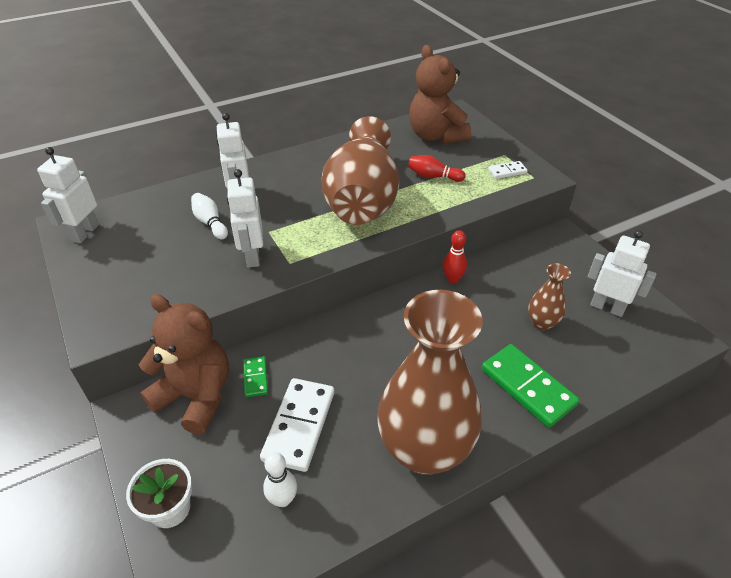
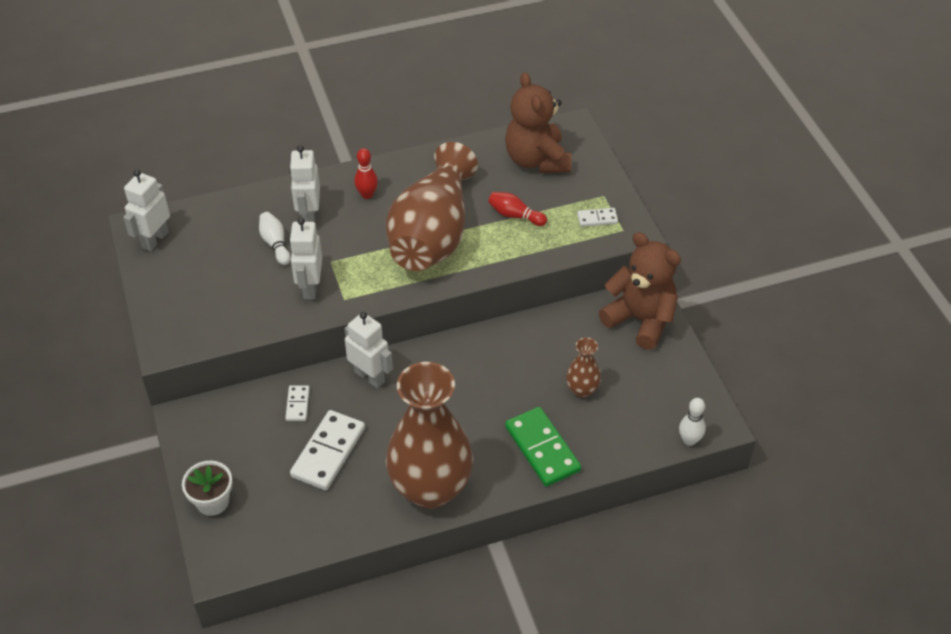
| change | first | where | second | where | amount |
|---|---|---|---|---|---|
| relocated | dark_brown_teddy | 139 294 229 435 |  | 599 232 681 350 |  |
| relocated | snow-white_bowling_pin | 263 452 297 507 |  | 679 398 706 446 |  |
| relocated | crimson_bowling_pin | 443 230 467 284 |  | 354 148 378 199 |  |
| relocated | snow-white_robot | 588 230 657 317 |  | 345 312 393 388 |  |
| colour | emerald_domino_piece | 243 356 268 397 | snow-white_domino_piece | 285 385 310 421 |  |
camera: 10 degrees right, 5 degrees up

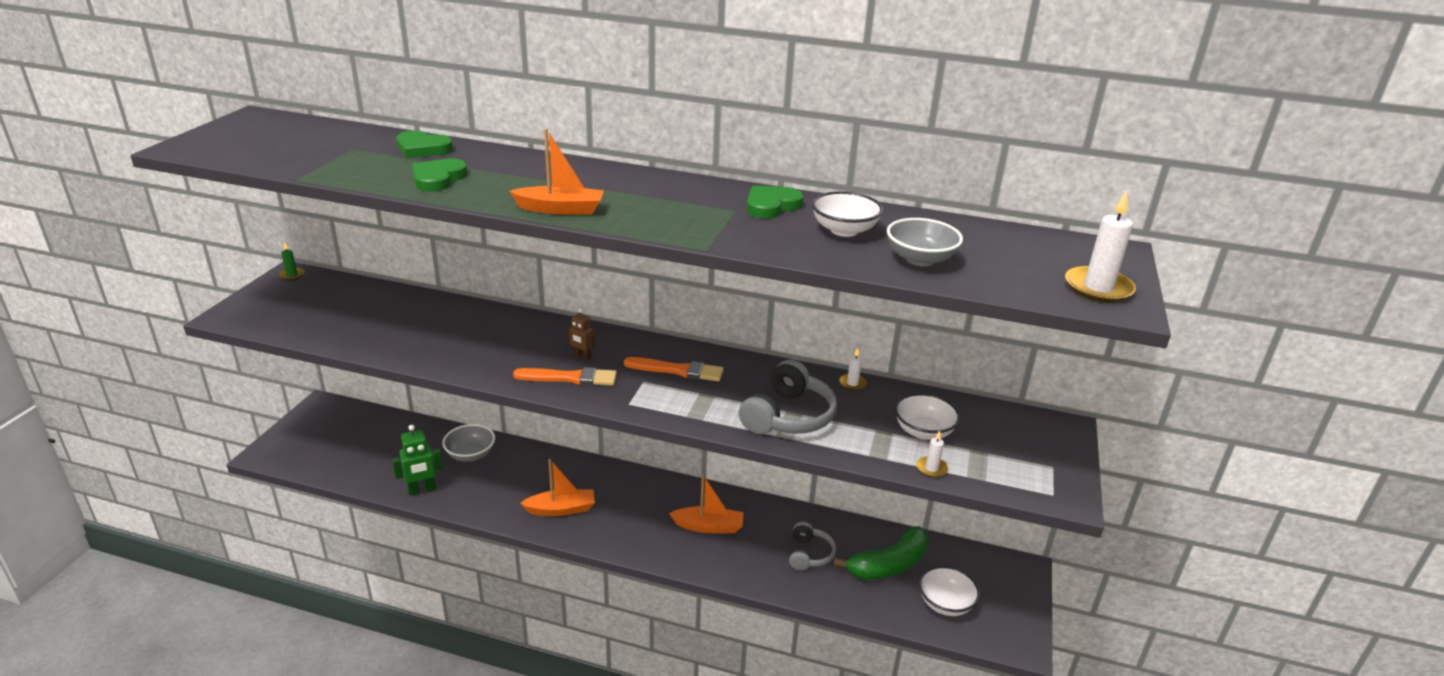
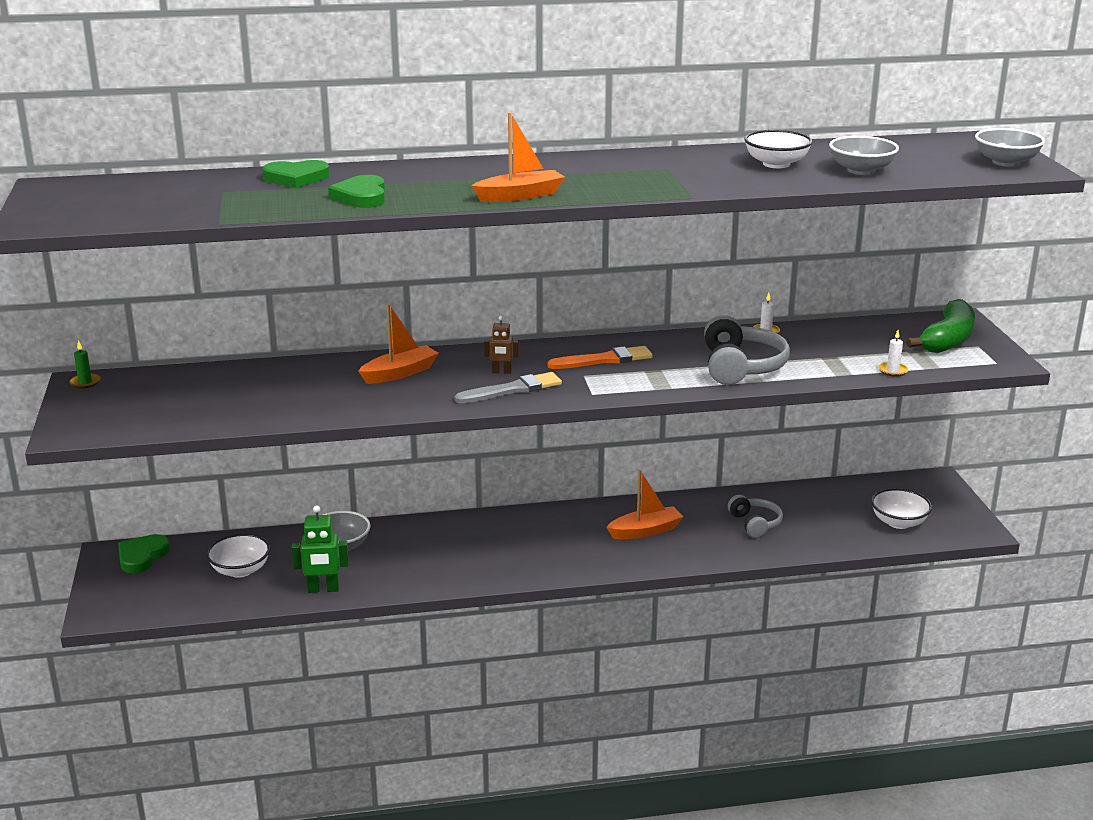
| change | first | where | second | where | amount |
|---|---|---|---|---|---|
| relocated | bright_orange_sailboat | 520 459 595 516 |  | 358 304 439 384 |  |
| relocated | emerald_love_heart | 747 186 803 218 |  | 118 534 170 573 |  |
| relocated | emerald_banana_fruit | 833 526 929 580 |  | 906 299 975 353 |  |
| relocated | snow-white_deep_dish | 894 393 961 440 |  | 206 534 270 578 |  |
| exchanged | snow-white_candle | 1065 192 1136 302 | ash-grey_deep_dish | 975 128 1045 167 |  |
| colour | bright_orange_paintbrush | 513 367 617 386 | ash-grey_paintbrush | 454 372 562 403 |  |
| spun | emerald_robot | 392 425 443 496 |  | 291 506 349 593 | 45 degrees clockwise |
camera: 25 degrees left, 5 degrees down

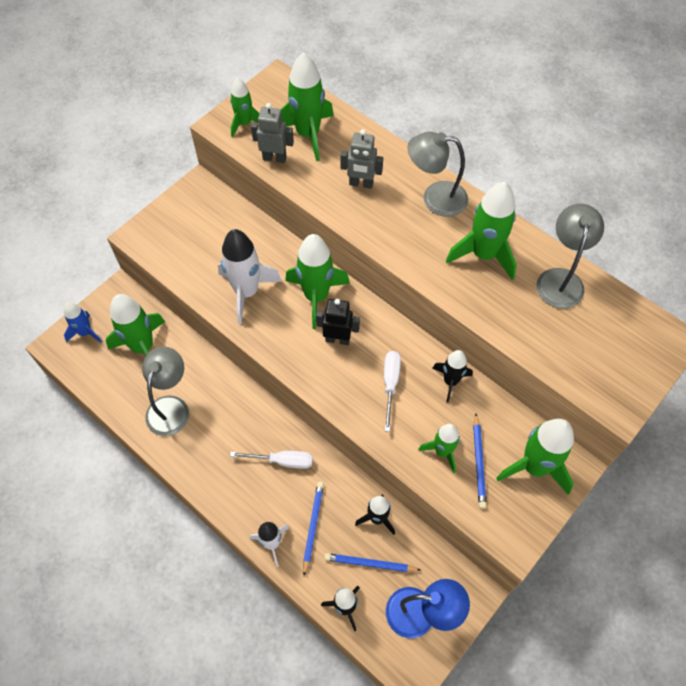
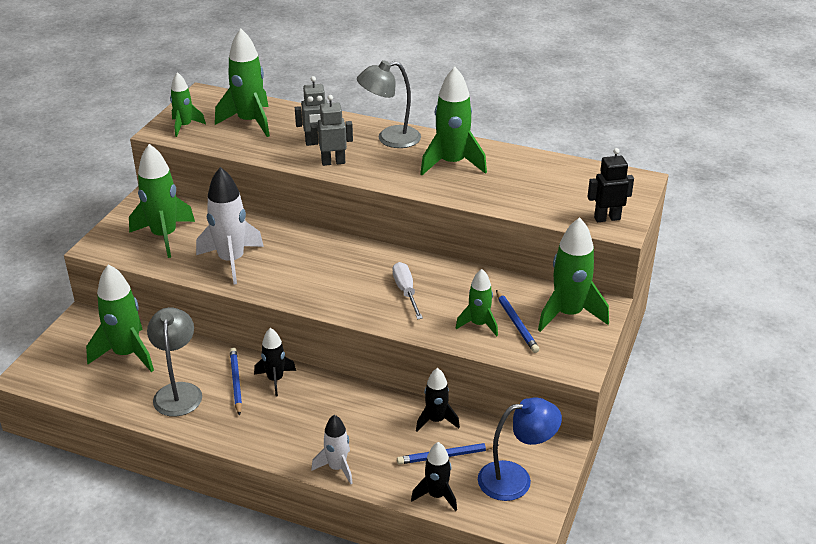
| change | first | where | second | where | amount |
|---|---|---|---|---|---|
| missing | cobalt_toy_rocket | 64 302 102 342 |  |  |  |
| missing | snow-white_hand_screwdriver | 230 451 313 469 |  |  |  |
| missing | ash-grey_reading_lamp | 536 204 604 309 |  |  |  |
| relocated | ash-grey_robot | 251 103 294 163 |  | 311 95 353 166 |  |
| relocated | emerald_toy_rocket | 285 234 350 329 |  | 129 144 195 258 |  |
| relocated | cobalt_wooden_pencil | 303 482 324 576 |  | 230 348 242 416 |  |
| relocated | jet-black_robot | 316 299 360 345 |  | 587 148 634 222 |  |
| relocated | jet-black_toy_rocket | 432 350 473 402 |  | 254 328 296 396 |  |
camera: 20 degrees left, 25 degrees down

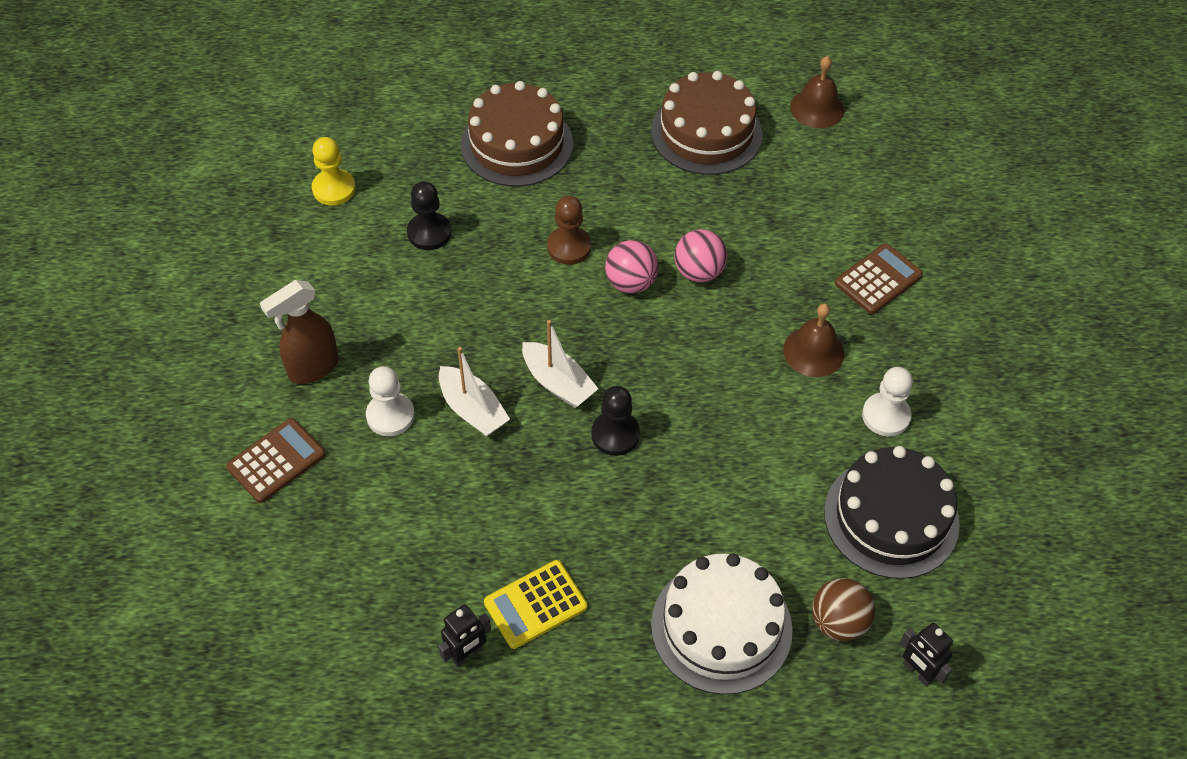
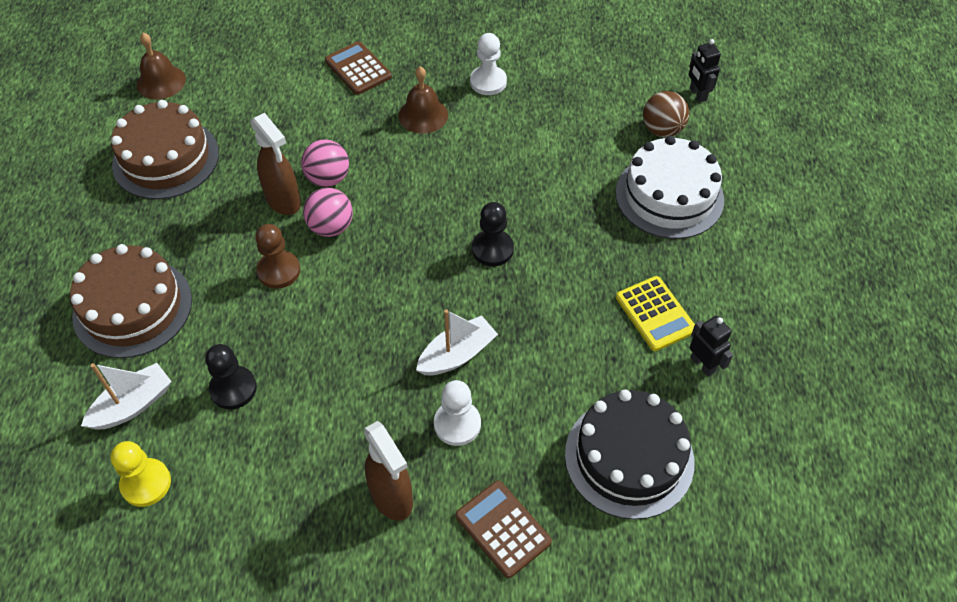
| change | first | where | second | where | amount |
|---|---|---|---|---|---|
| appeared |  |  | dark_brown_spray_cleaner | 250 113 301 215 |  |
| relocated | snow-white_sailboat | 522 320 598 408 |  | 81 363 172 430 |  |
| relocated | jet-black_gateau | 824 446 960 579 |  | 565 389 695 520 |  |
| spun | jet-black_robot | 900 623 953 686 |  | 689 39 721 102 | 105 degrees clockwise |
camera: 85 degrees left, 0 degrees up

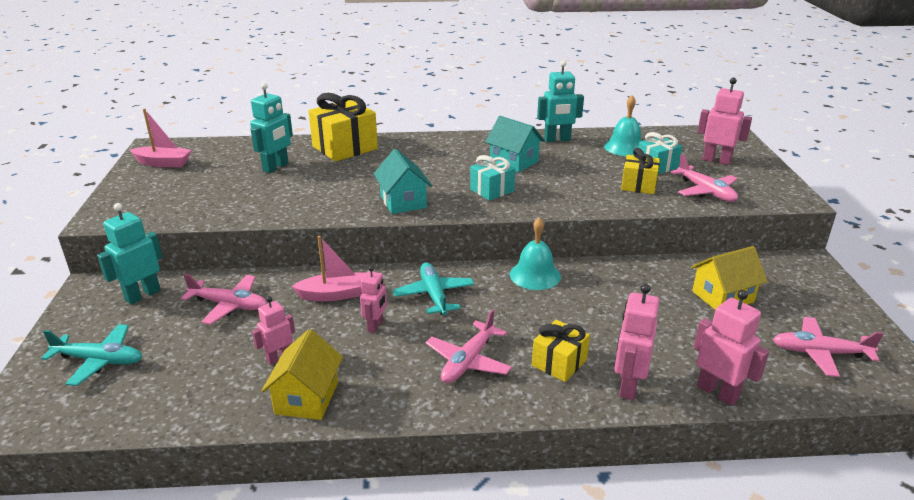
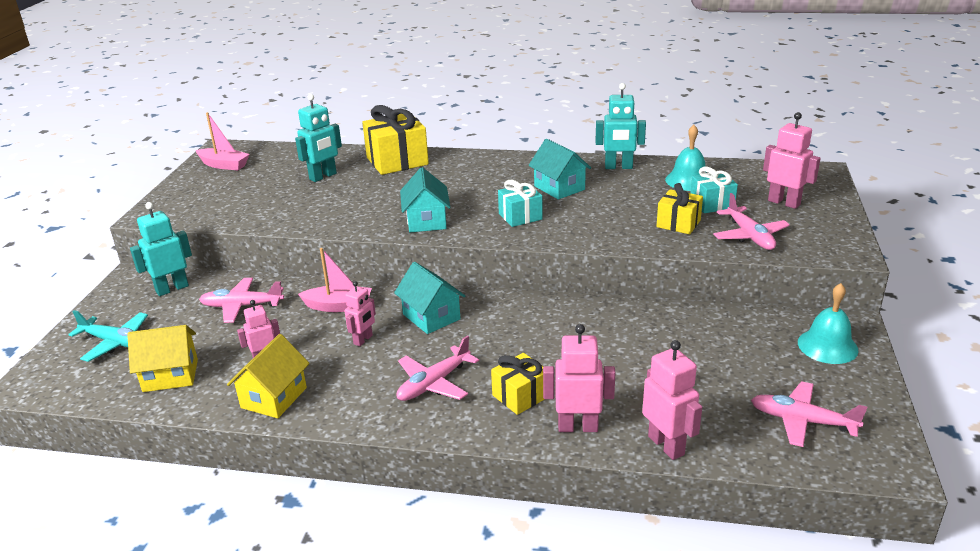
| change | first | where | second | where | amount |
|---|---|---|---|---|---|
| relocated | turquoise_hand_bell | 510 218 561 290 |  | 798 283 858 364 |  |
| relocated | bright_yellow_house | 691 246 767 310 |  | 127 325 198 392 |  |
| exchanged | turquoise_plane | 393 262 474 315 | turquoise_house | 394 262 465 334 |  |
| spun | rose-pink_plane | 181 274 267 325 |  | 199 278 284 323 | 150 degrees clockwise |
| spun | rose-pink_robot | 615 284 660 400 |  | 543 324 616 432 | 60 degrees clockwise |
camera: 15 degrees right, 0 degrees up

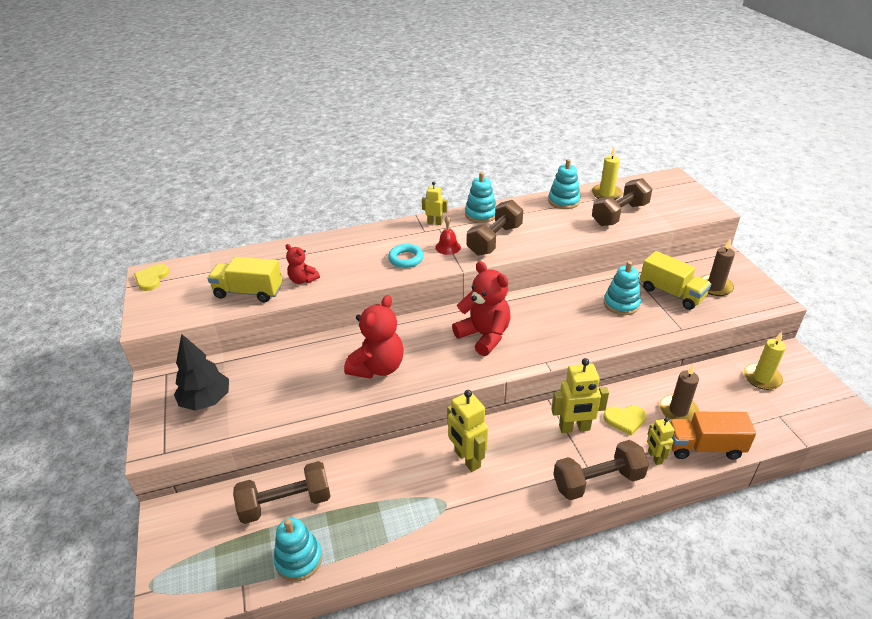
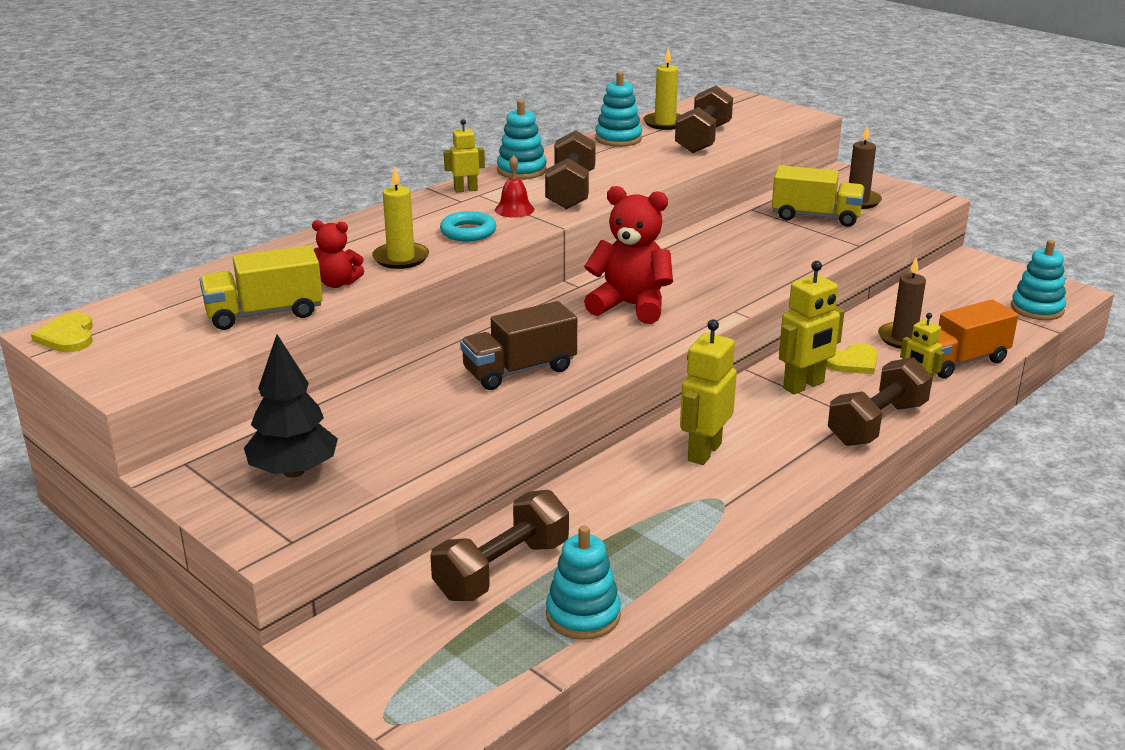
| change | first | where | second | where | amount |
|---|---|---|---|---|---|
| relocated | turquoise_ring_stacker | 604 261 641 315 |  | 1011 240 1066 320 |  |
| relocated | bright_yellow_candle | 744 332 786 390 |  | 372 167 429 269 |  |
| exchanged | crimson_teddy | 344 295 404 379 | dark_brown_lorry | 460 301 577 390 |  |
| spun | bright_yellow_robot | 447 390 488 472 |  | 680 319 737 465 | 90 degrees clockwise |
camera: 30 degrees left, 10 degrees down

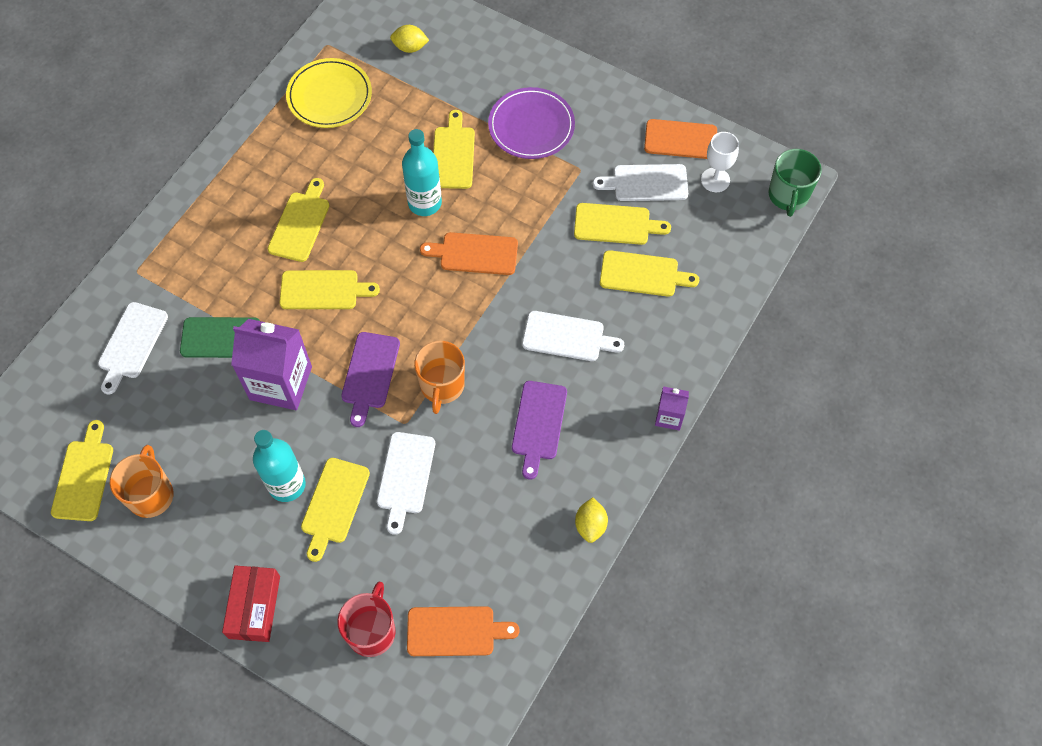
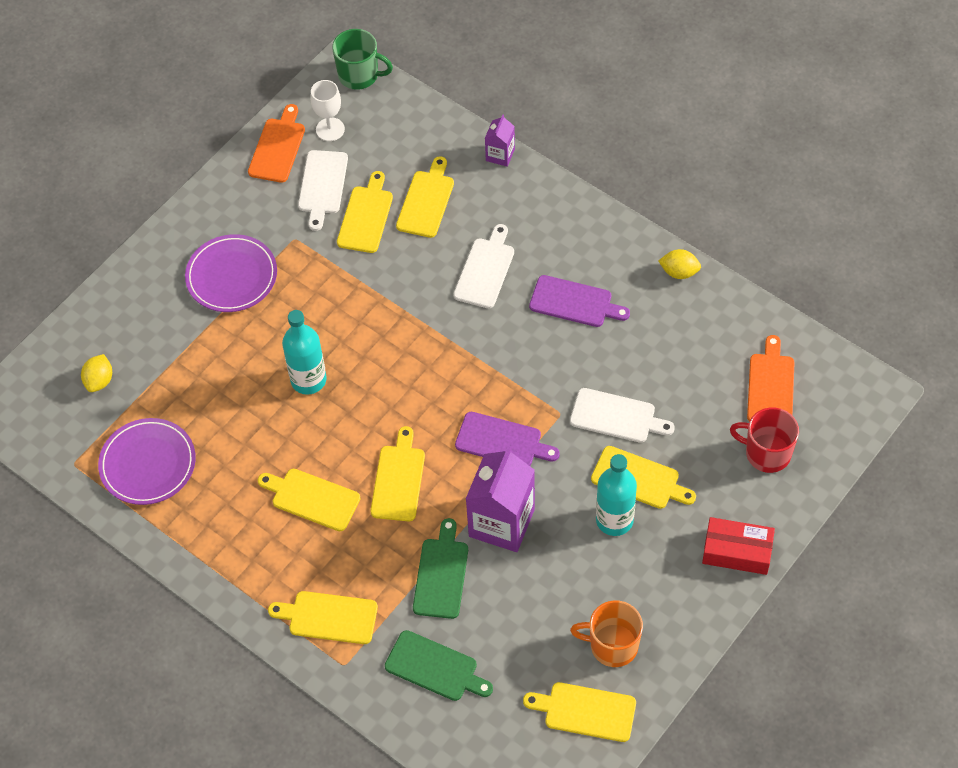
| change | first | where | second | where | amount |
|---|---|---|---|---|---|
| missing | bright_orange_mug | 414 341 465 414 |  |  |  |
| missing | bright_orange_bread_board | 420 232 518 275 |  |  |  |
| relocated | bright_yellow_bread_board | 433 110 475 189 |  | 268 591 378 644 |  |
| relocated | purple_carton | 655 386 689 431 |  | 485 115 515 167 |  |
| colour | snow-white_bread_board | 98 302 168 394 | emerald_bread_board | 385 630 493 701 |  |
| colour | bright_yellow_plate | 286 58 372 128 | purple_plate | 98 418 196 505 |  |
camera: 80 degrees left, 5 degrees down

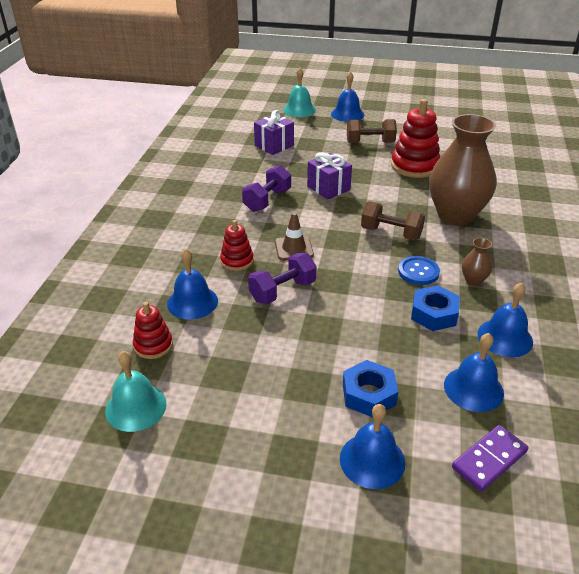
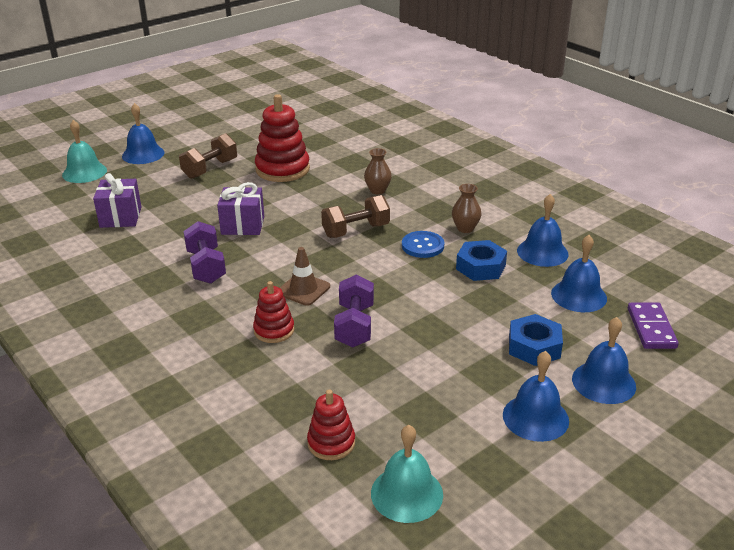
| change | first | where | second | where | amount |
|---|---|---|---|---|---|
| relocated | cobalt_hand_bell | 167 248 218 320 |  | 503 351 569 442 |  |
| size | dark_brown_tall_vase | 429 114 496 226 |  | 364 148 392 194 | x0.41 |
camera: 50 degrees left, 5 degrees down

